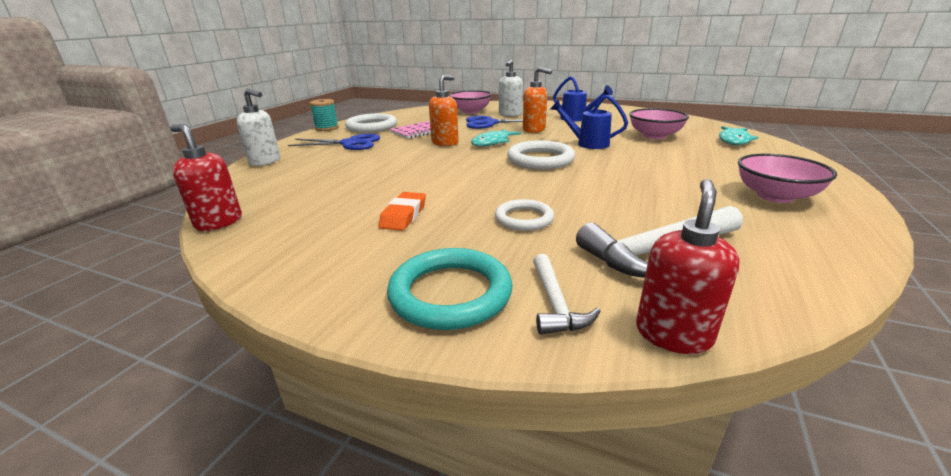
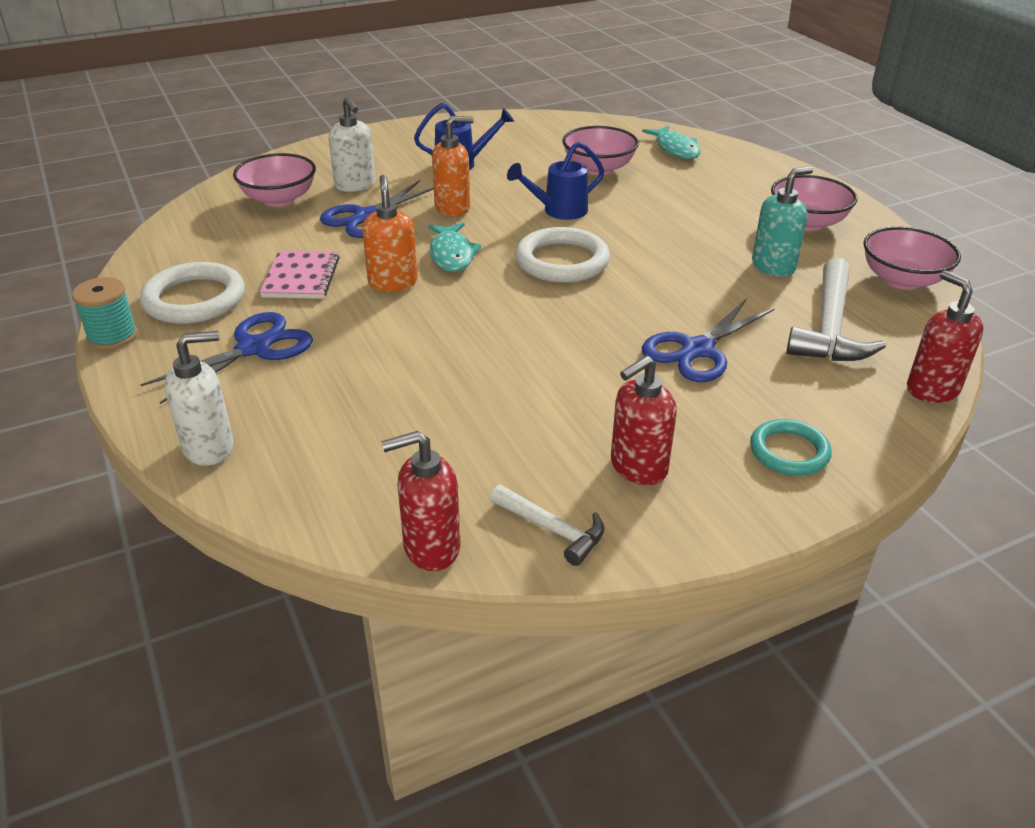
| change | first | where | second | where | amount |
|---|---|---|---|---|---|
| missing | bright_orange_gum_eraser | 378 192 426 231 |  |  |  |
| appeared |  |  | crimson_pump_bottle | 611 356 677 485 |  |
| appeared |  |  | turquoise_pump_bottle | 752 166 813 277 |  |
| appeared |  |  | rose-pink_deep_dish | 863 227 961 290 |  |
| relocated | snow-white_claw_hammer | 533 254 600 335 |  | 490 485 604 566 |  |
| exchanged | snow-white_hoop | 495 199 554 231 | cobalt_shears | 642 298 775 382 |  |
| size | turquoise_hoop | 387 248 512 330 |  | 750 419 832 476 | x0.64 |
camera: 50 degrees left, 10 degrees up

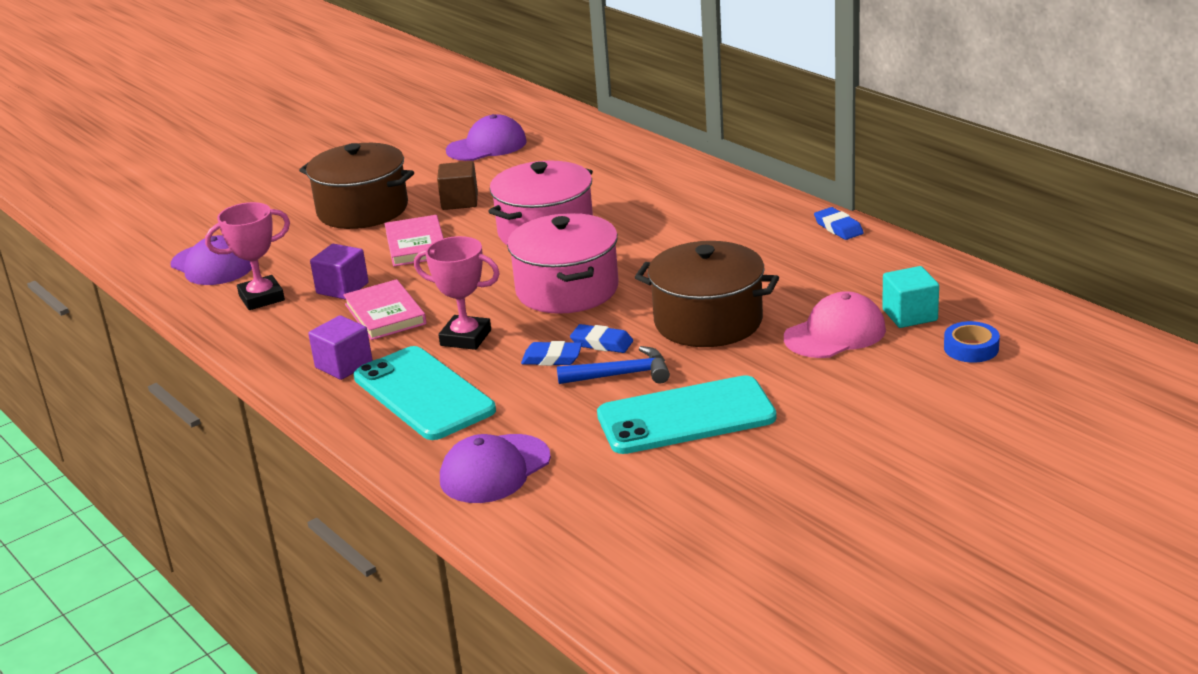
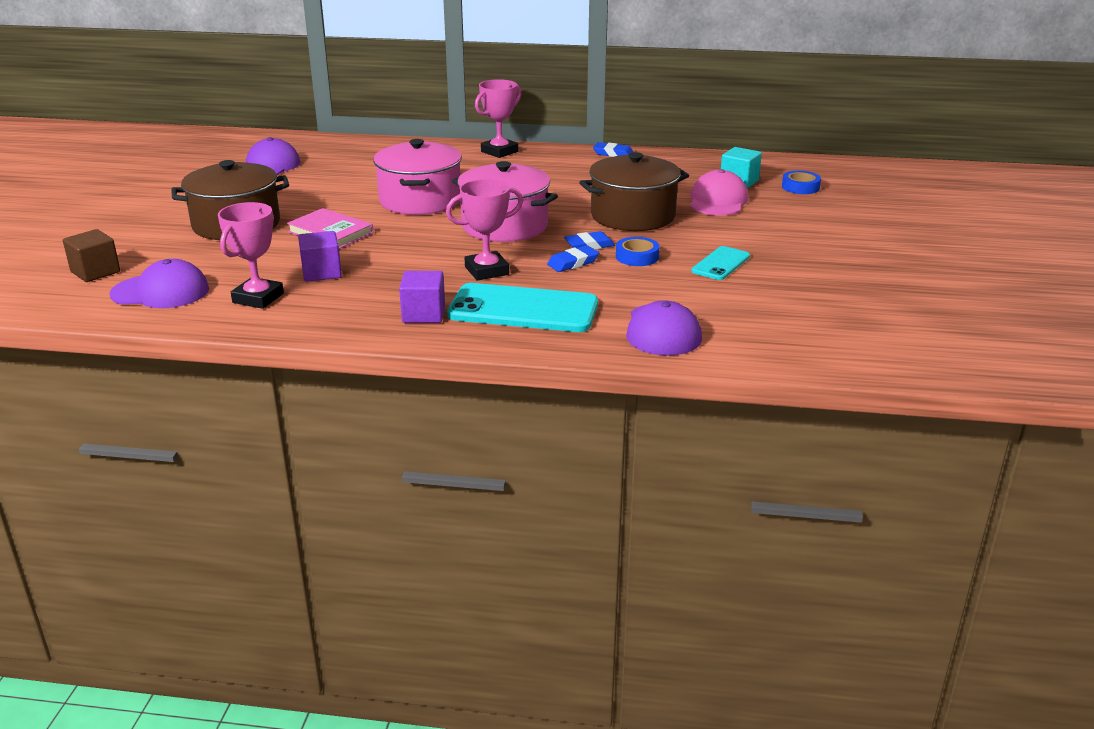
| change | first | where | second | where | amount |
|---|---|---|---|---|---|
| missing | rose-pink_hardcover | 343 279 427 340 |  |  |  |
| appeared |  |  | rose-pink_prize_cup | 475 79 521 158 |  |
| relocated | dark_brown_block | 437 161 478 210 |  | 63 229 120 282 |  |
| exchanged | cobalt_claw_hammer | 557 346 670 384 | cobalt_sticky_tape | 616 237 660 266 |  |
| size | turquoise_phone | 597 375 777 454 |  | 691 246 750 280 | x0.53 |
camera: 45 degrees left, 0 degrees up

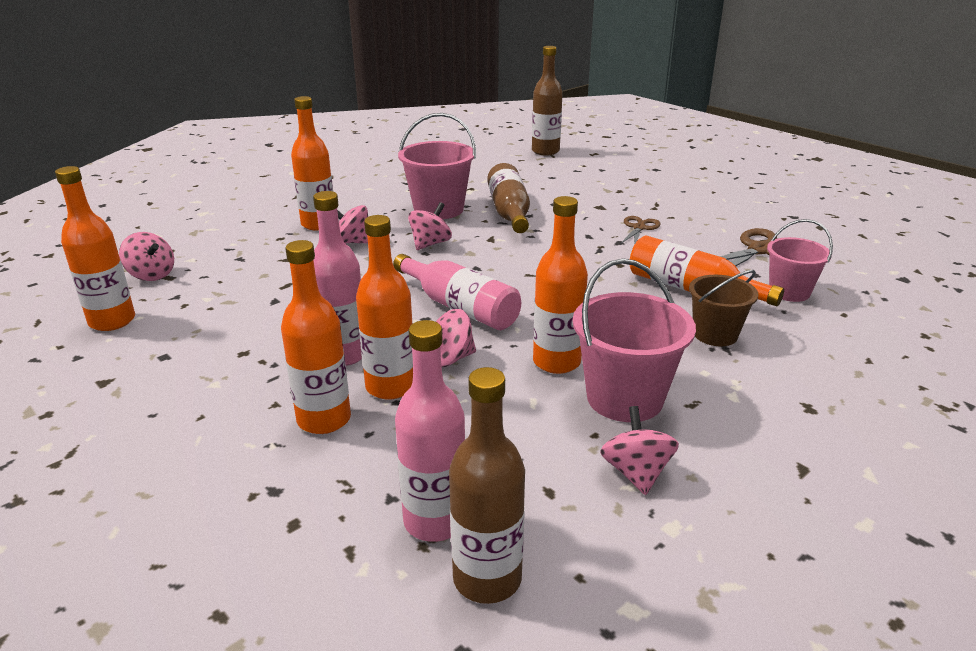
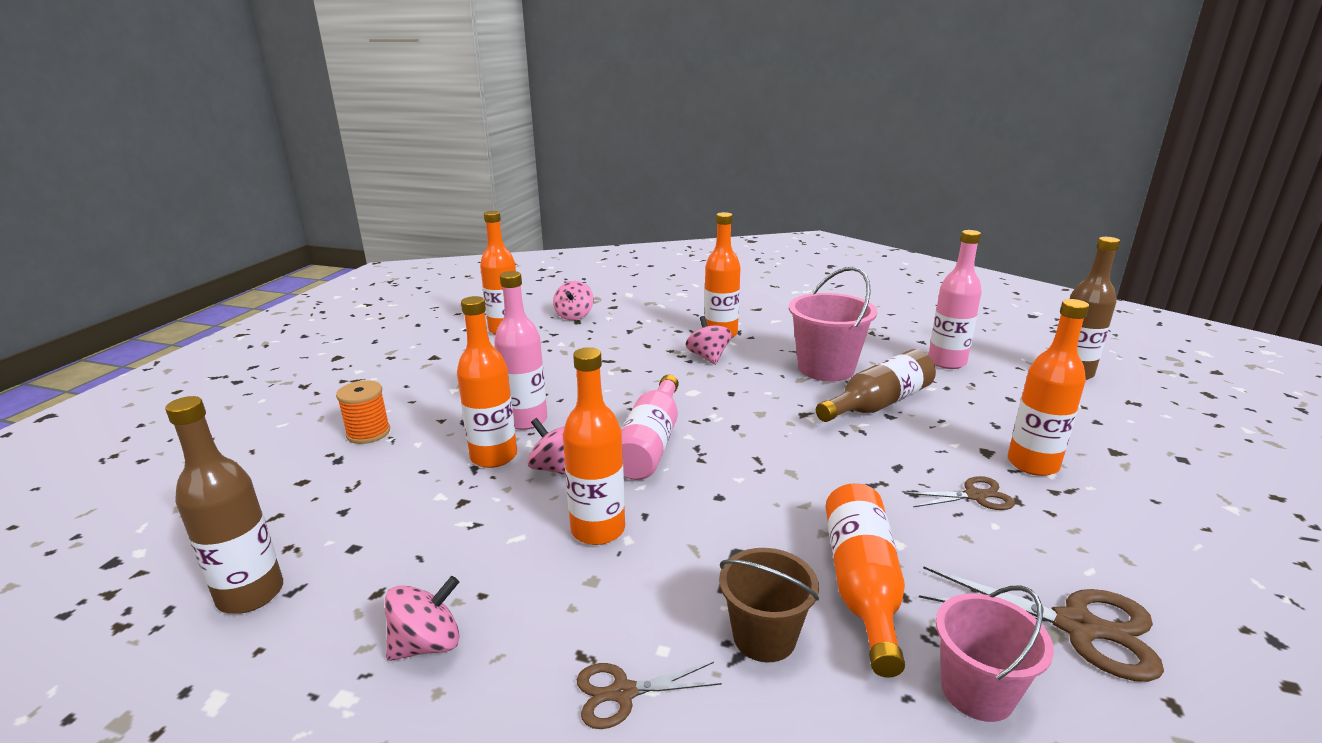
| change | first | where | second | where | amount |
|---|---|---|---|---|---|
| missing | rose-pink_spinning_top | 408 202 452 250 |  |  |  |
| missing | rose-pink_bucket | 572 258 696 422 |  |  |  |
| appeared |  |  | bright_orange_spool | 336 380 390 444 |  |
| appeared |  |  | dark_brown_shears | 577 662 722 729 |  |
| relocated | bright_orange_bottle | 281 240 351 434 |  | 1008 299 1089 476 |  |
| relocated | rose-pink_bottle | 395 320 465 542 |  | 929 230 982 369 |  |
camera: 60 degrees right, 5 degrees down

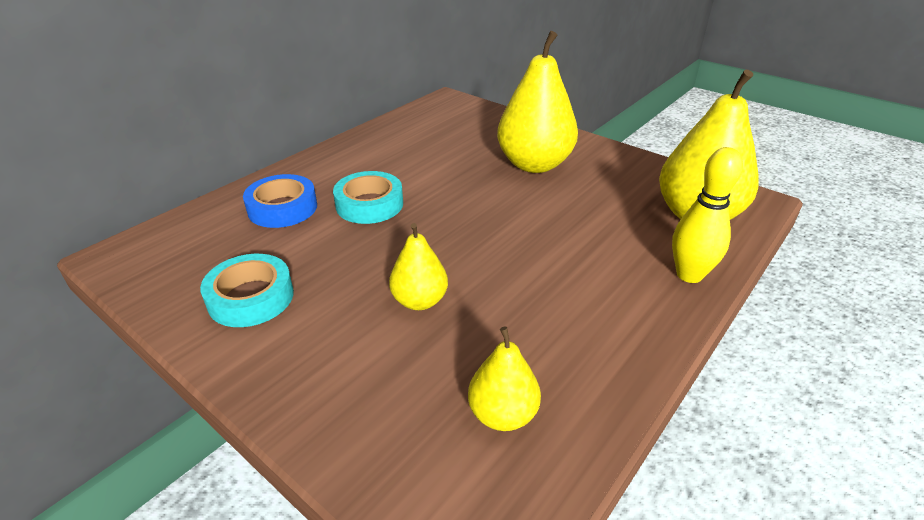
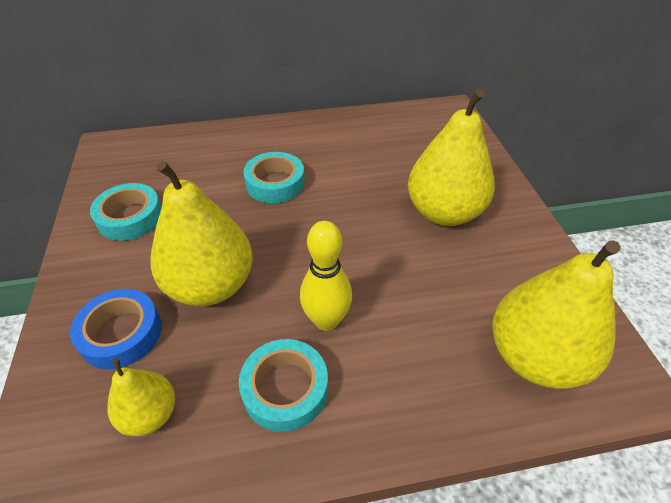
| change | first | where | second | where | amount |
|---|---|---|---|---|---|
| appeared |  |  | turquoise_sticky_tape | 239 339 328 432 |  |
| relocated | cobalt_sticky_tape | 243 174 317 228 |  | 70 289 162 369 |  |
| relocated | bright_yellow_bowling_pin | 672 147 743 283 |  | 300 221 352 331 |  |
| size | bright_yellow_toy_pear | 389 223 448 310 |  | 151 161 253 306 | x1.87 |
camera: 40 degrees right, 10 degrees up

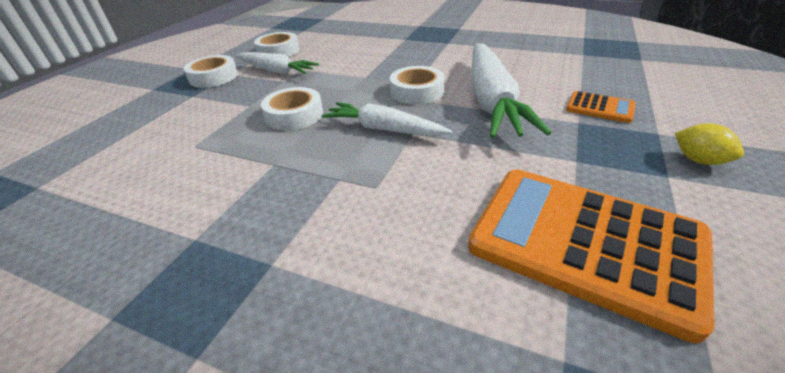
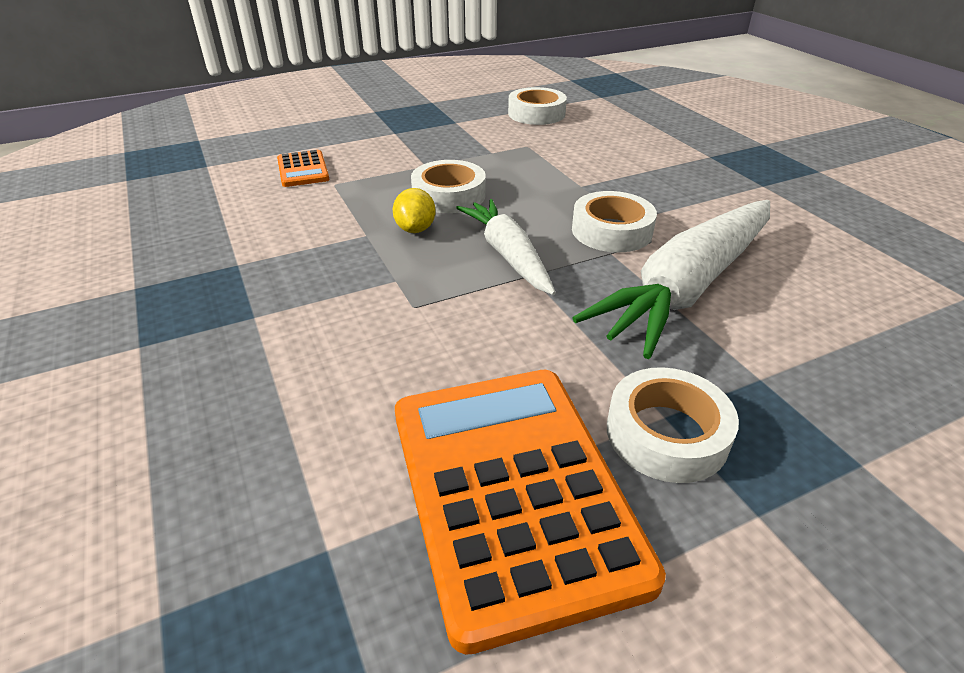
| change | first | where | second | where | amount |
|---|---|---|---|---|---|
| missing | snow-white_carrot | 235 52 319 74 |  |  |  |
| relocated | snow-white_sticky_tape | 184 55 238 88 |  | 607 367 739 483 |  |
| relocated | bright_orange_calculator | 566 91 636 123 |  | 277 150 329 187 |  |
| relocated | bright_yellow_toy_lemon | 675 123 744 165 |  | 393 188 436 233 |  |
camera: 40 degrees right, 0 degrees up

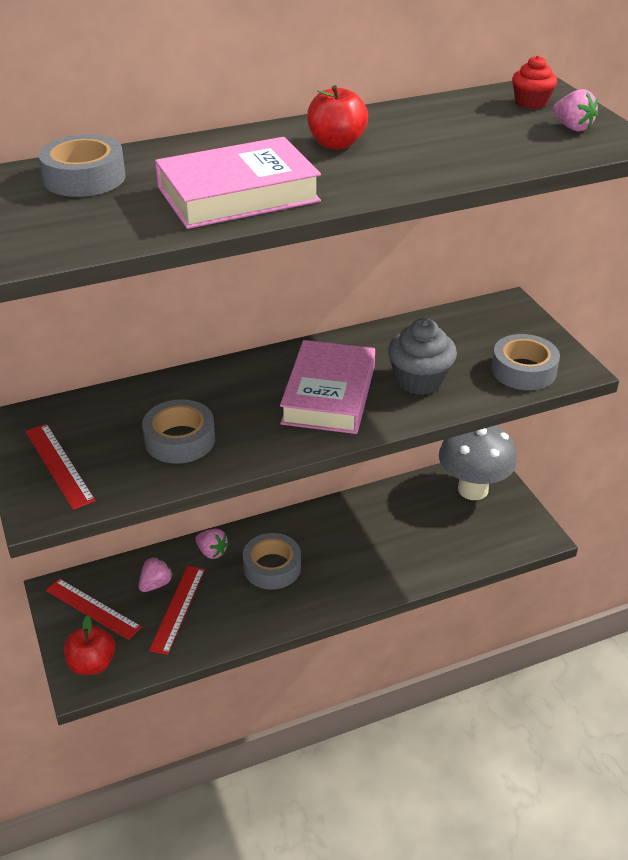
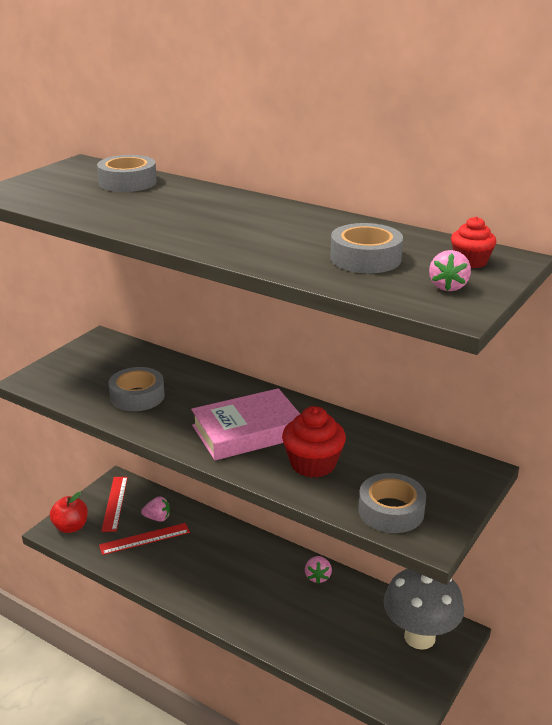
| change | first | where | second | where | amount |
|---|---|---|---|---|---|
| missing | crimson_ruler | 26 424 96 510 |  |  |  |
| missing | rose-pink_hardcover | 155 137 321 229 |  |  |  |
| missing | crimson_toy_apple | 307 85 368 149 |  |  |  |
| relocated | rose-pink_toy_strawberry | 195 529 229 559 |  | 305 556 332 584 |  |
| relocated | ash-grey_sticky_tape | 243 533 301 590 |  | 330 223 403 273 |  |
| colour | ash-grey_fairy_cake | 388 318 457 395 | crimson_fairy_cake | 282 406 346 478 |  |
camera: 55 degrees right, 10 degrees down

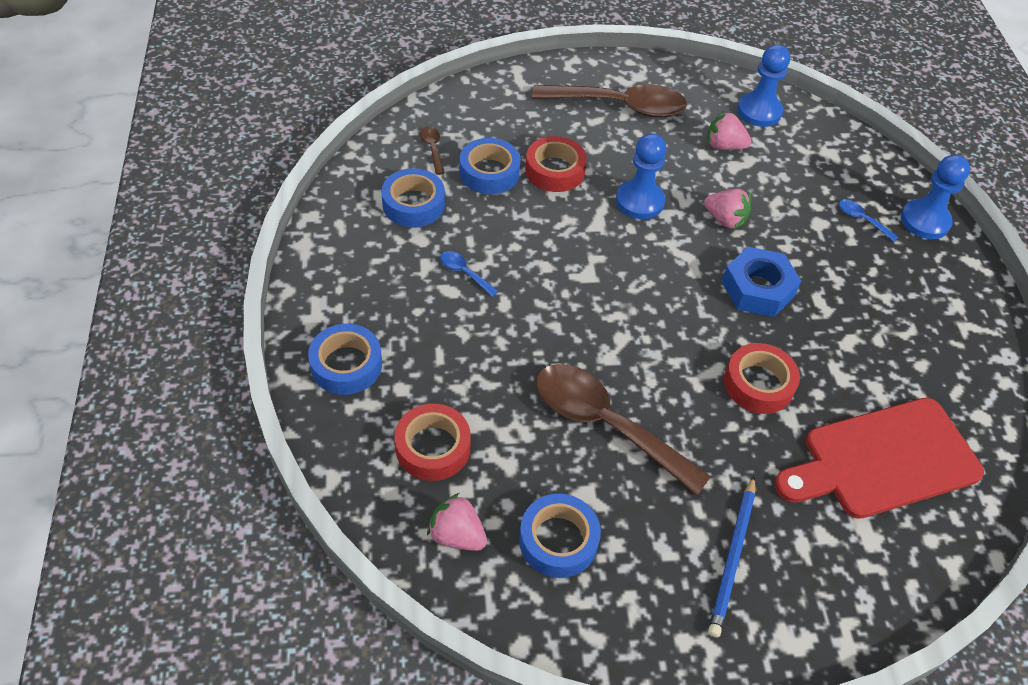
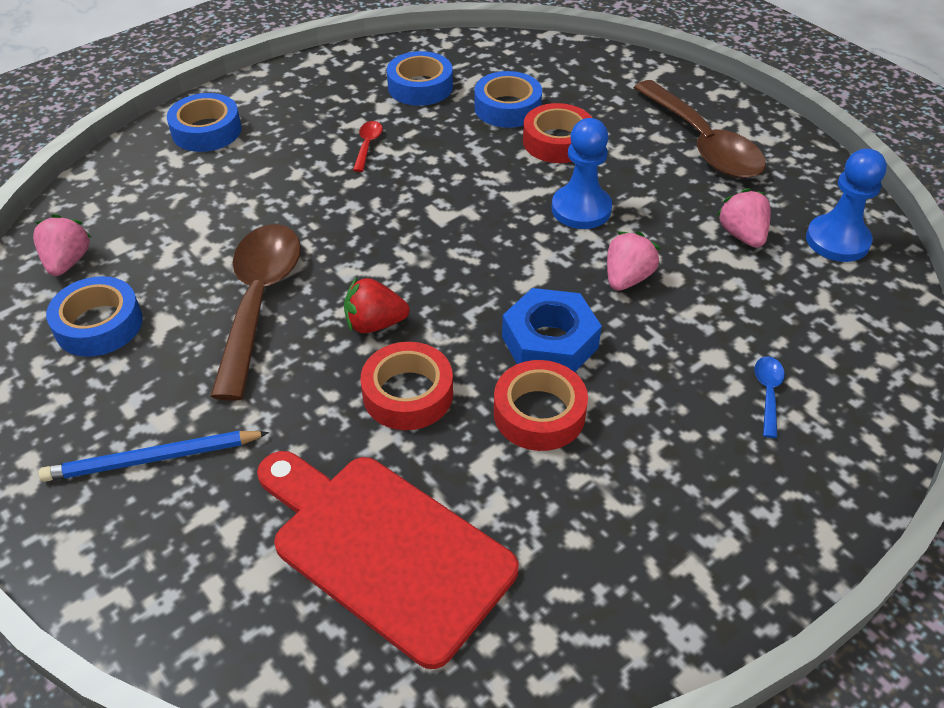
| change | first | where | second | where | amount |
|---|---|---|---|---|---|
| missing | dark_brown_tablespoon | 420 126 445 175 |  |  |  |
| missing | cobalt_chess_pawn | 901 154 970 239 |  |  |  |
| appeared |  |  | crimson_toy_strawberry | 344 277 410 333 |  |
| relocated | crimson_sticky_tape | 394 404 471 481 |  | 494 360 588 451 |  |
| colour | cobalt_tablespoon | 440 251 499 297 | crimson_tablespoon | 353 121 383 172 |  |
| spun | rose-pink_toy_strawberry | 704 189 751 229 |  | 607 232 661 291 | 150 degrees counterclockwise |
camera: 60 degrees right, 5 degrees down

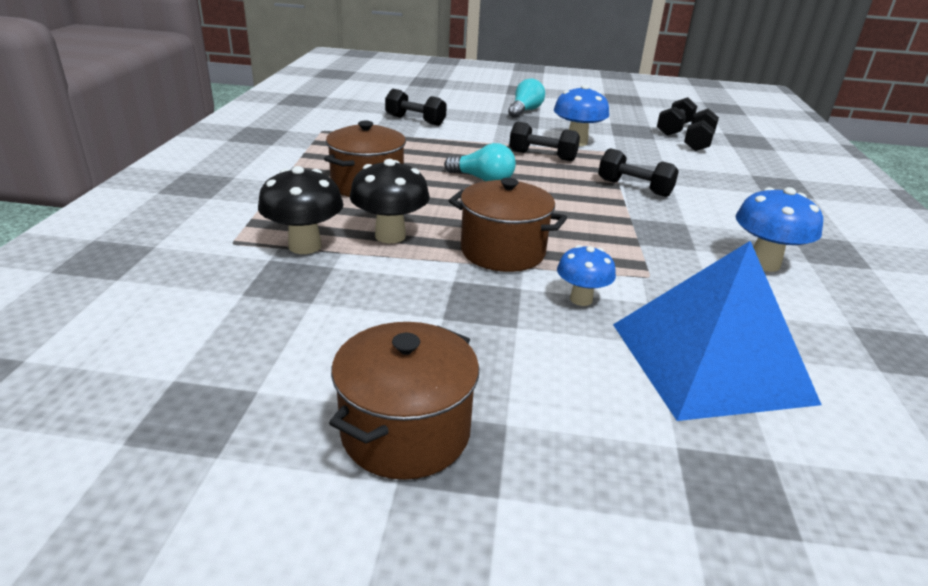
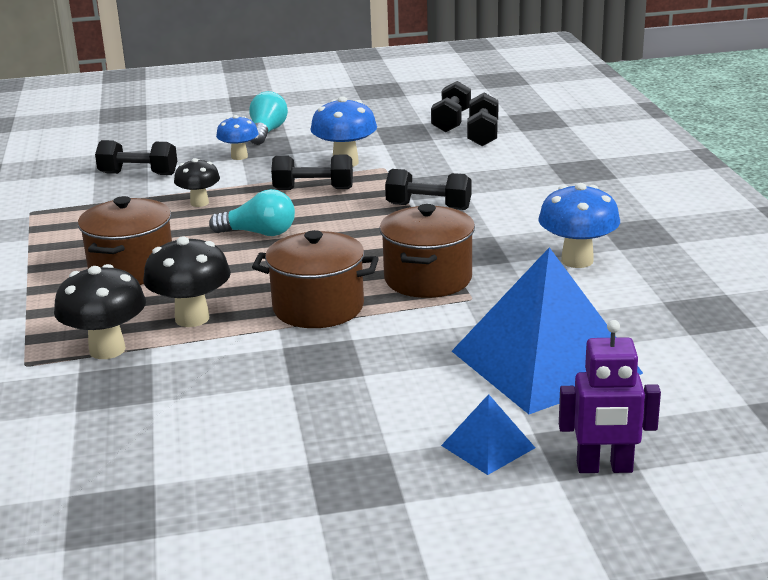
| change | first | where | second | where | amount |
|---|---|---|---|---|---|
| appeared |  |  | jet-black_fungus | 174 158 220 207 |  |
| appeared |  |  | cobalt_pyramid_shape | 441 394 535 475 |  |
| appeared |  |  | purple_robot | 559 320 661 473 |  |
| relocated | dark_brown_stockpot | 329 322 479 480 |  | 379 204 475 298 |  |
| relocated | cobalt_fungus | 557 245 616 306 |  | 216 115 259 160 |  |
camera: 15 degrees left, 5 degrees down

